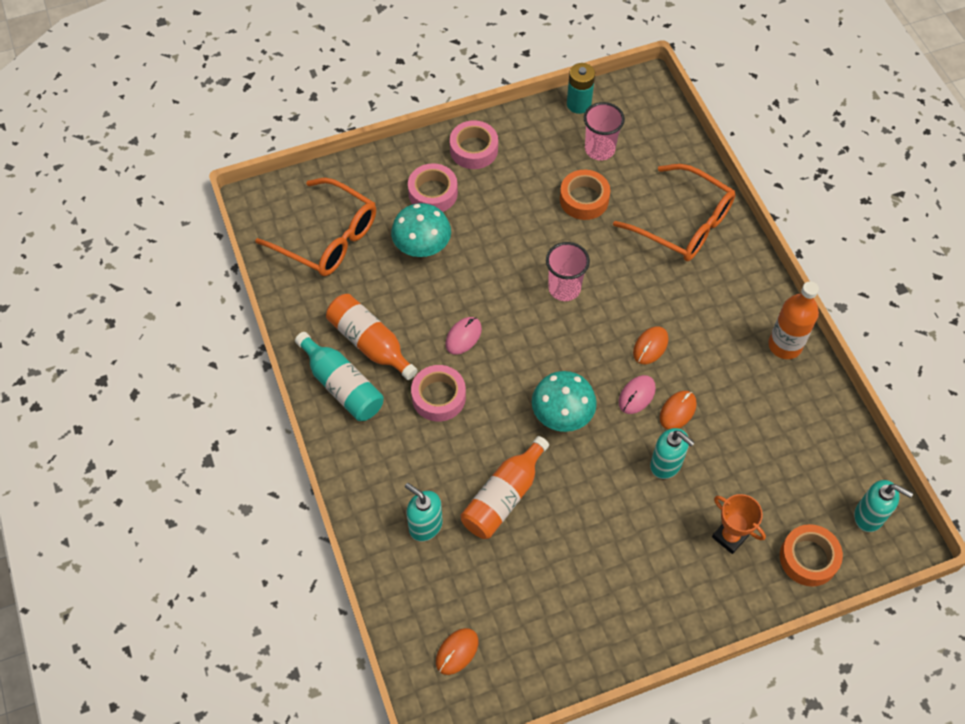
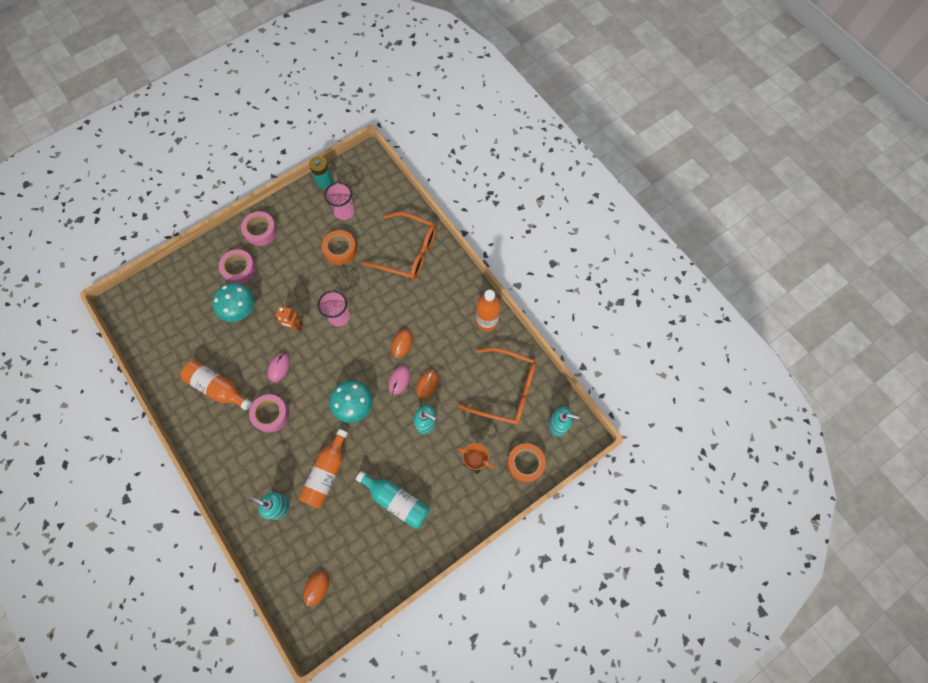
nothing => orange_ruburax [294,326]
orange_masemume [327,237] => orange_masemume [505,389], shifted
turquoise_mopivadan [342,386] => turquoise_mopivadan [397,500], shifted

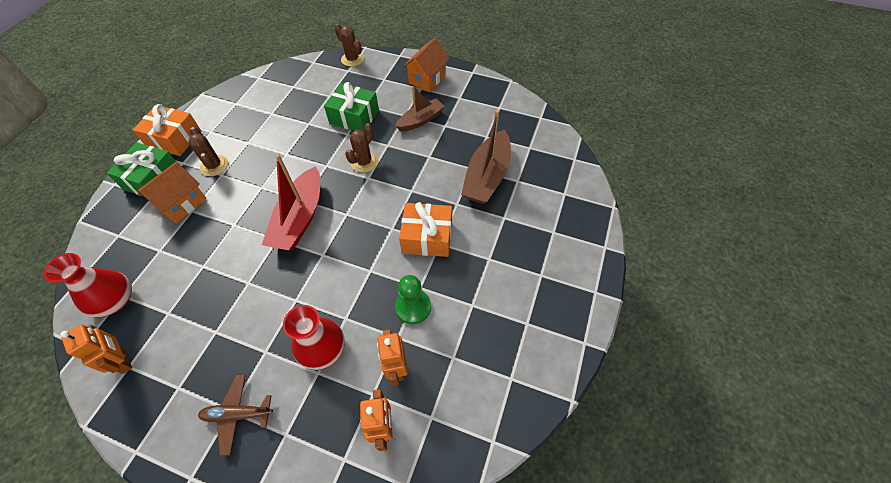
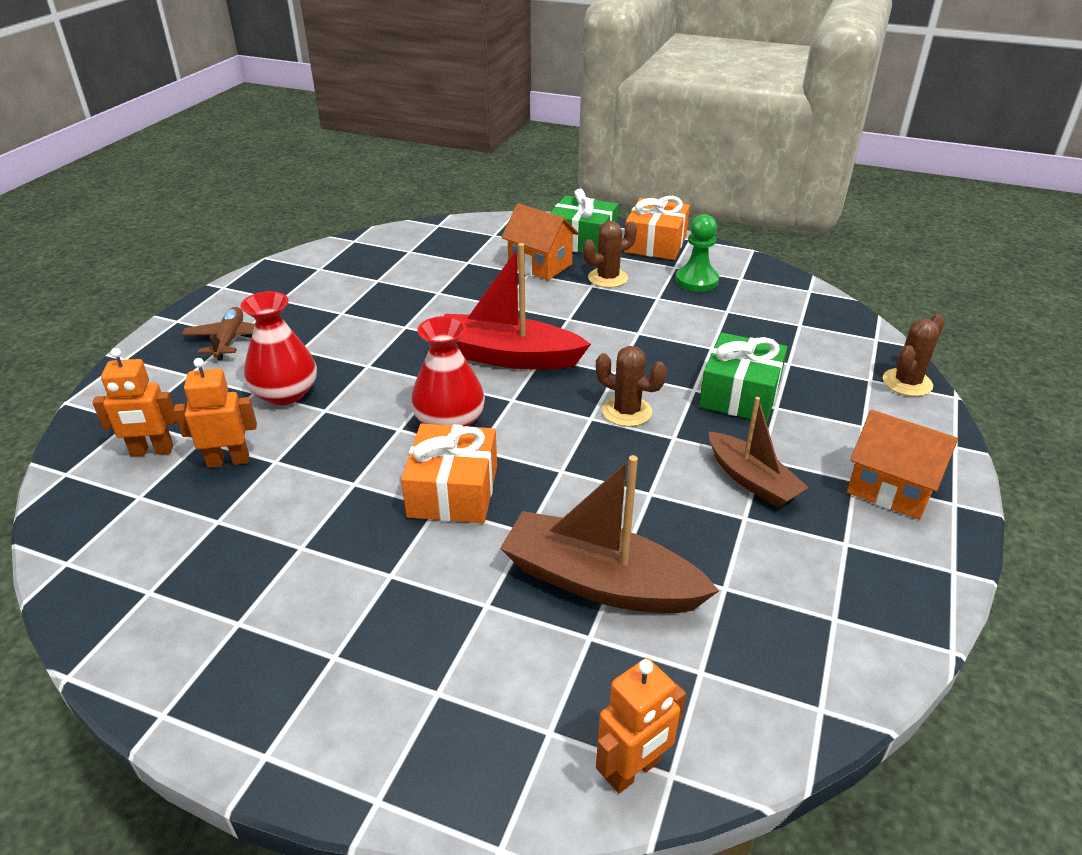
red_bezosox [115,300] => red_bezosox [449,421], shifted
orange_ruburax [124,360] => orange_ruburax [633,771], shifted
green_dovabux [413,307] => green_dovabux [696,281], shifted

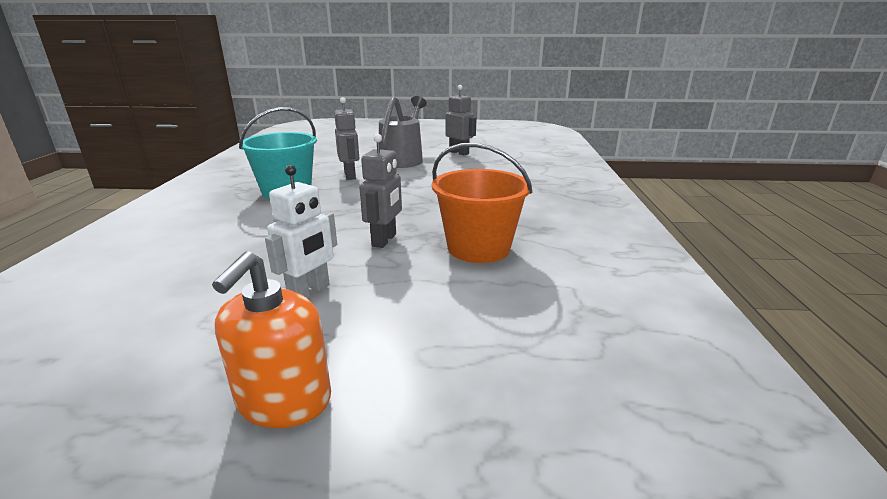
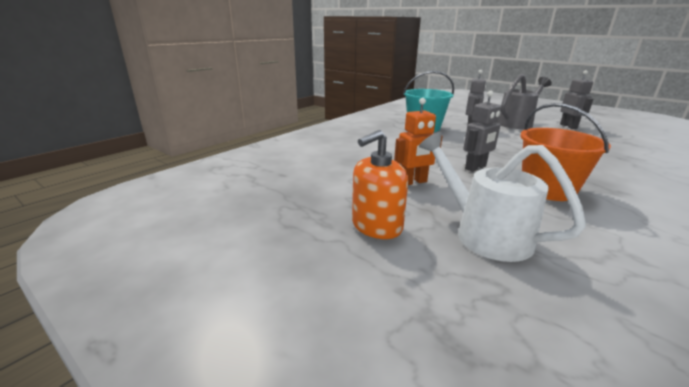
nothing => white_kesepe [482,233]
white_ruburax [309,292] => orange_ruburax [413,182]

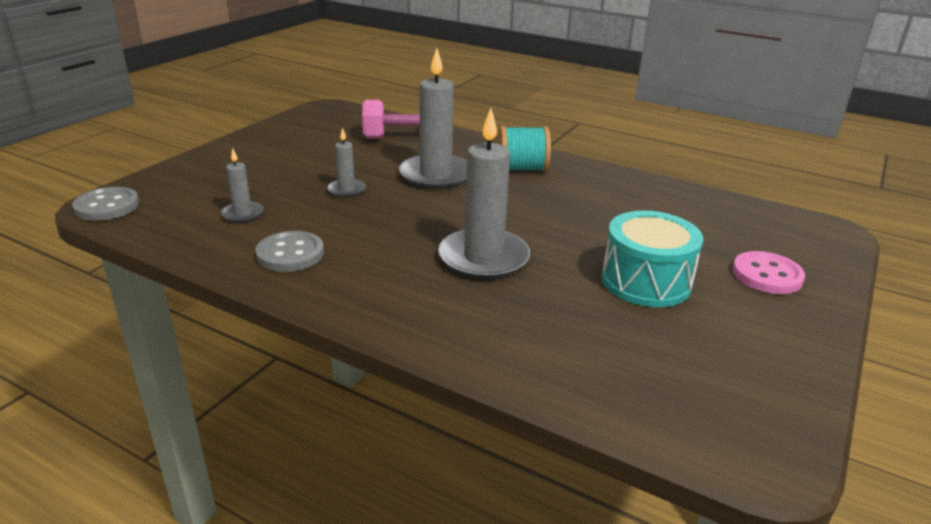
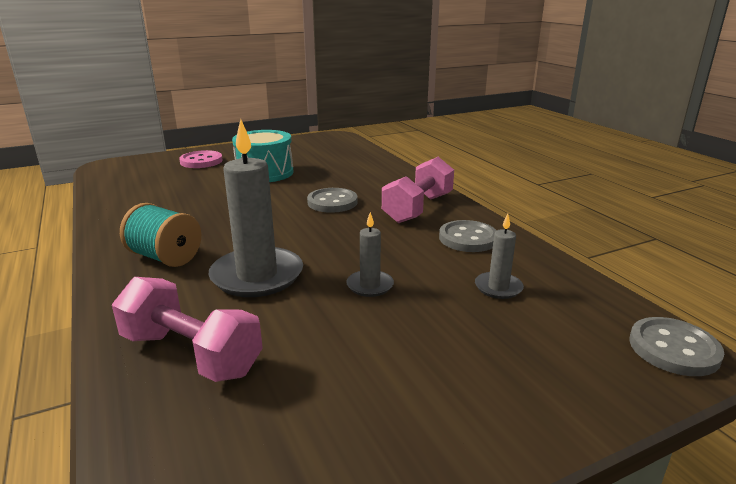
nothing => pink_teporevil [418,208]
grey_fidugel [483,258] => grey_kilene [332,202]

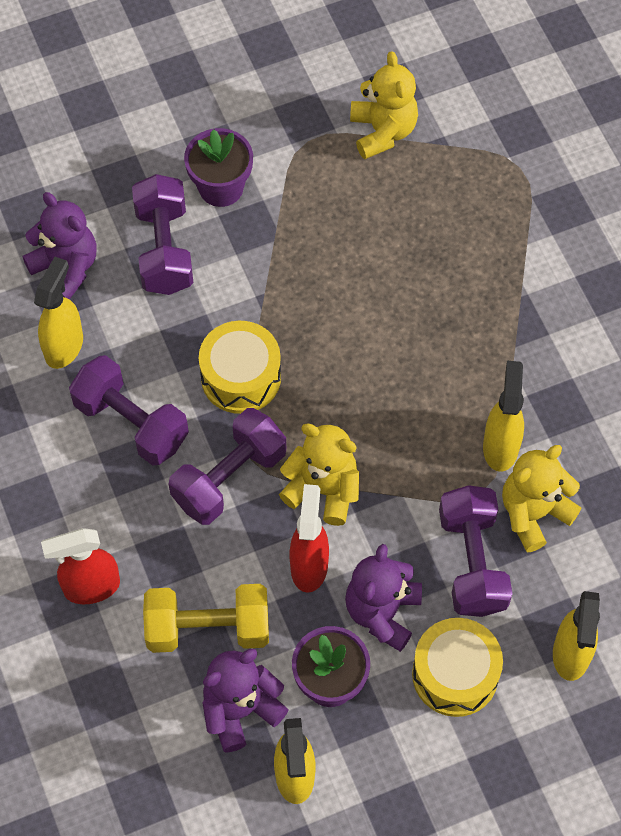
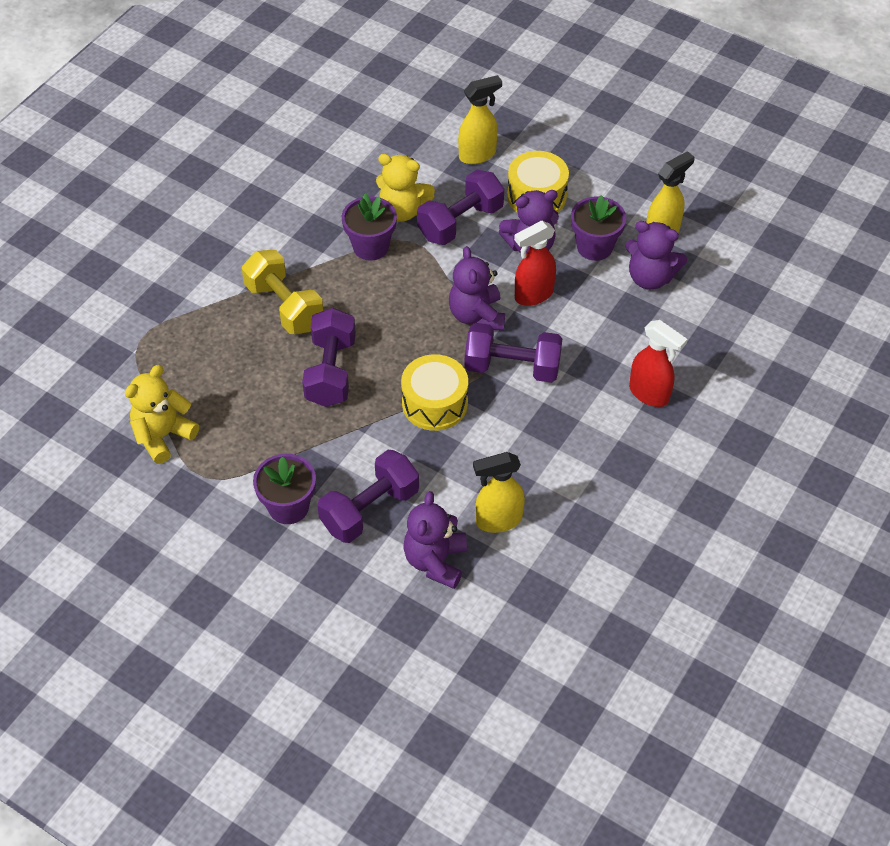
purple_teporevil [131,423] => purple_teporevil [331,372], shifted
yellow_teporevil [208,628] => yellow_teporevil [284,306], shifted
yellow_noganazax [500,446] => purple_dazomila [371,247]
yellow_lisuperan [323,489] => purple_lisuperan [477,316]

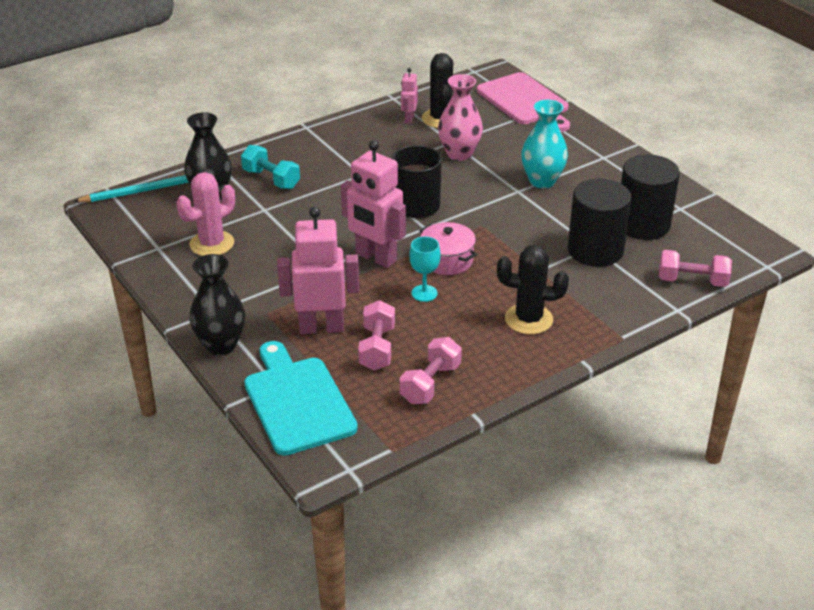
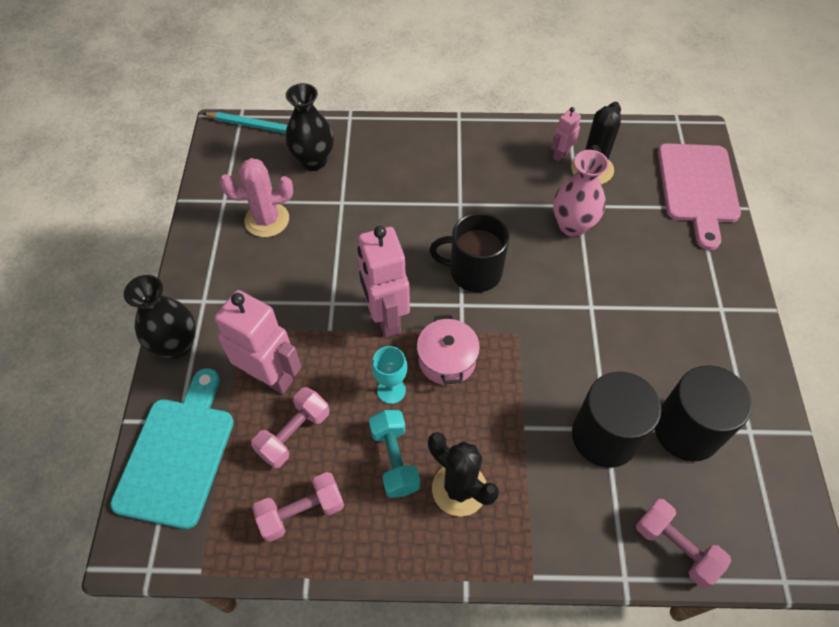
turquoise_bezosox [542,181] => nothing
turquoise_teporevil [271,179] => turquoise_teporevil [394,459], shifted

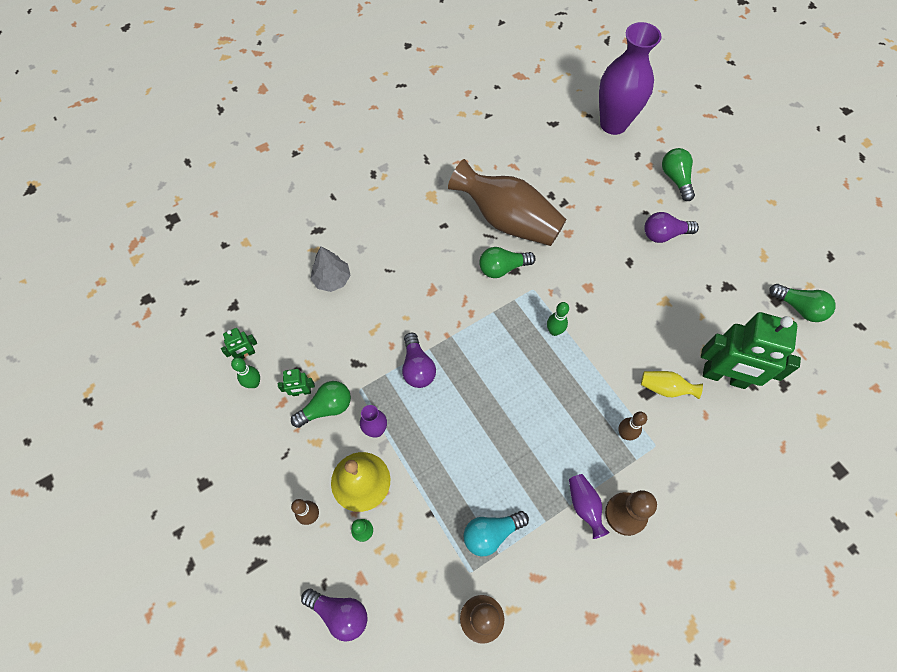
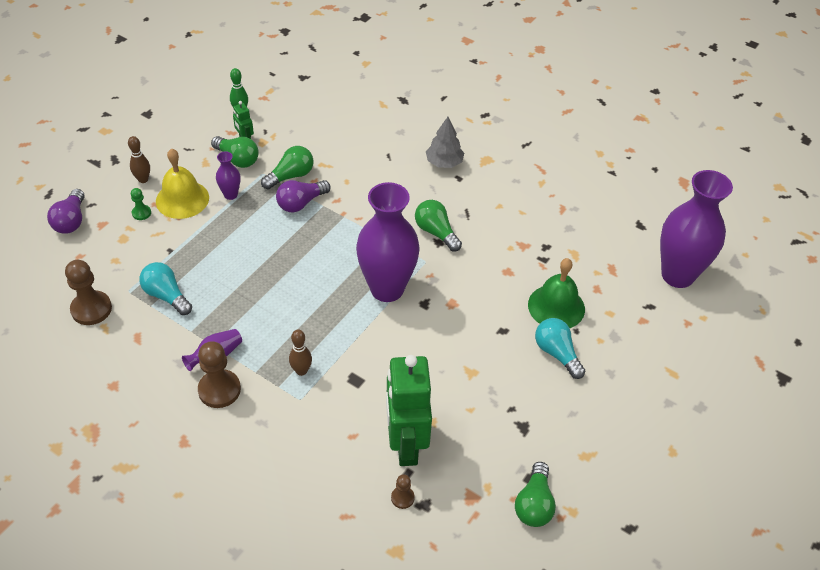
green_ruburax [246,354] => nothing
brown_bezosox [507,220] => nothing
yellow_bezosox [665,388] => nothing
nothing => brown_dovabux [402,498]
nothing => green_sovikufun [556,306]
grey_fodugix [332,279] => grey_fodugix [444,162], shifted
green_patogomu [675,179] => green_patogomu [291,176], shifted
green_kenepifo [554,331] => purple_bezosox [387,289]
purple_patogomu [664,234] => turquoise_patogomu [557,353]

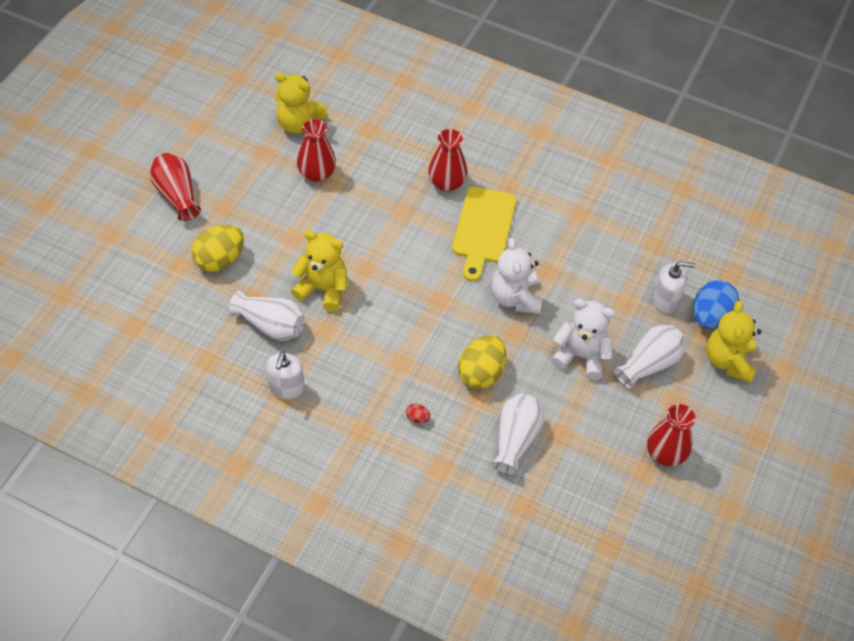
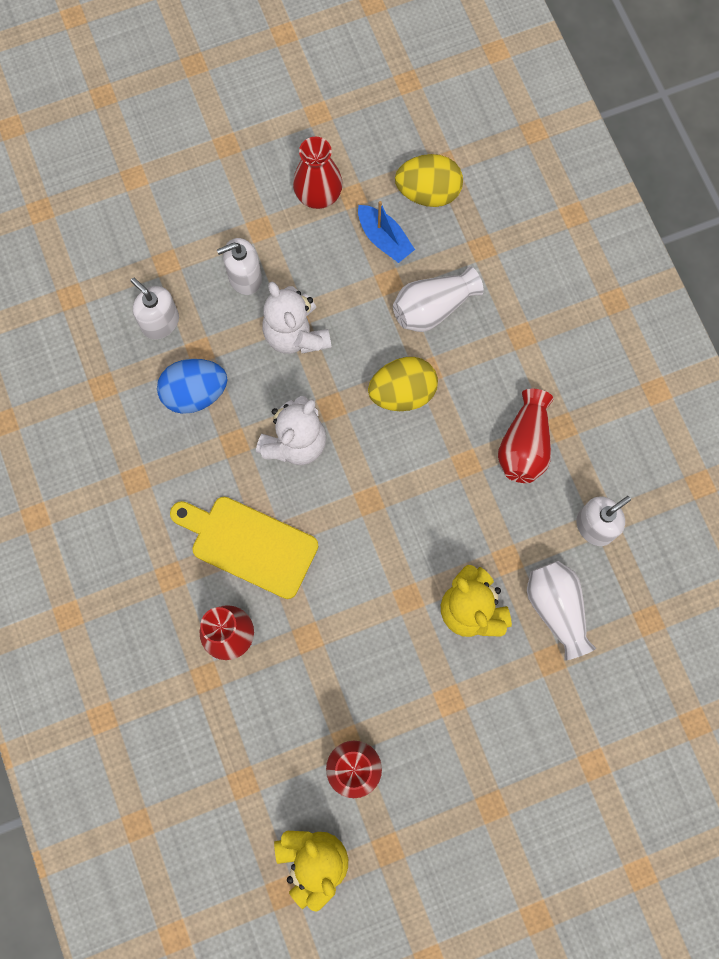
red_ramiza [417,418] => nothing
yellow_lisuperan [728,361] => nothing
nothing => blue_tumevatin [384,239]
red_bezosox [177,195] => red_bezosox [524,445], shifted
yellow_ramiza [220,260] => yellow_ramiza [428,192], shifted
blue_ramiza [710,317] => blue_ramiza [195,393], shifted
white_bezosox [649,364] => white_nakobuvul [245,277]
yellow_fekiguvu [483,229] => yellow_fekiguvu [248,544], 120 degrees counterclockwise

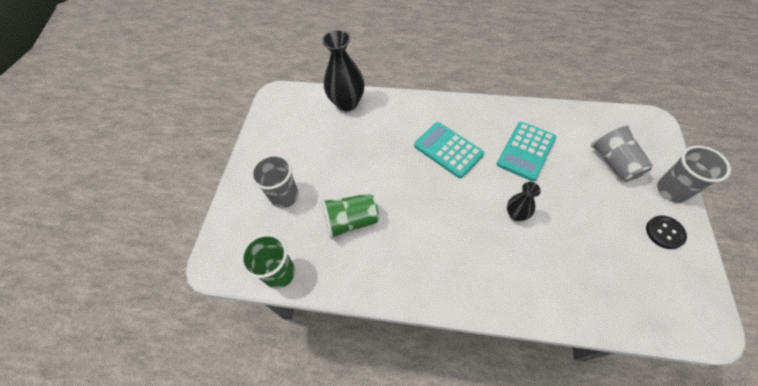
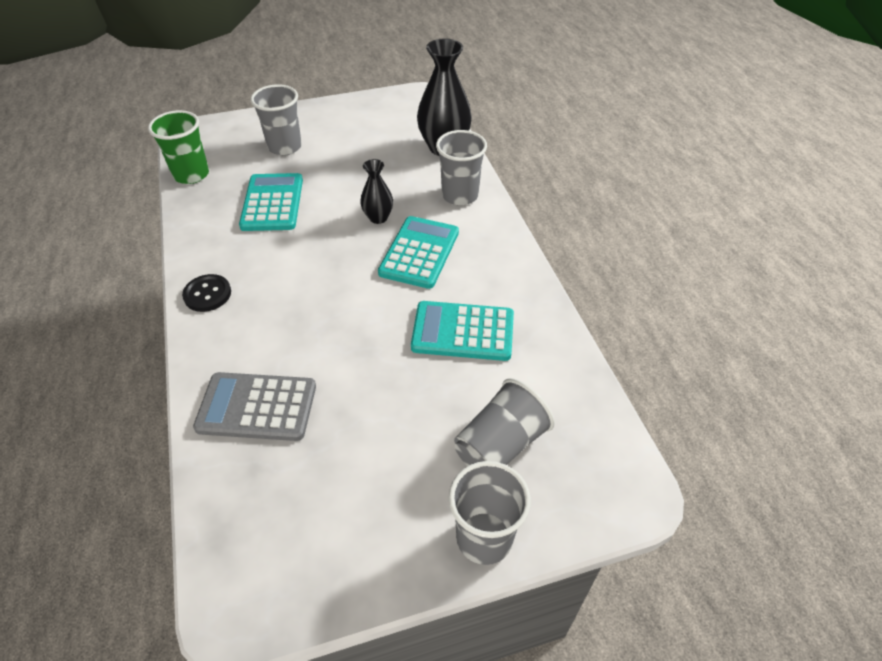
nothing => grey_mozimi [257,407]
nothing => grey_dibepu [460,195]
black_bezosox [516,214] => black_bezosox [378,218], shifted
black_kilene [664,232] => black_kilene [207,294], shifted
green_dibepu [351,221] => turquoise_mozimi [272,203]

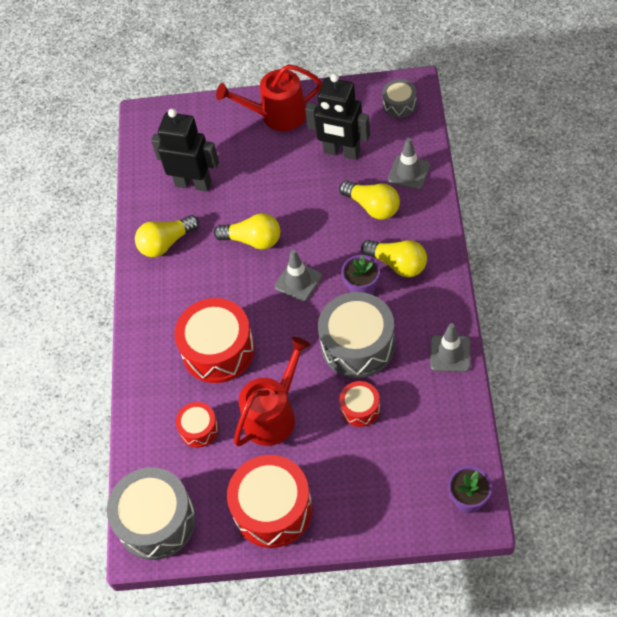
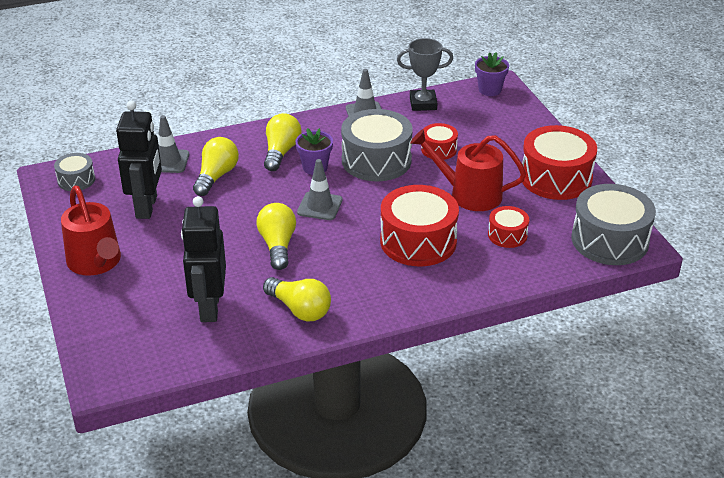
nothing => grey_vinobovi [423,103]

